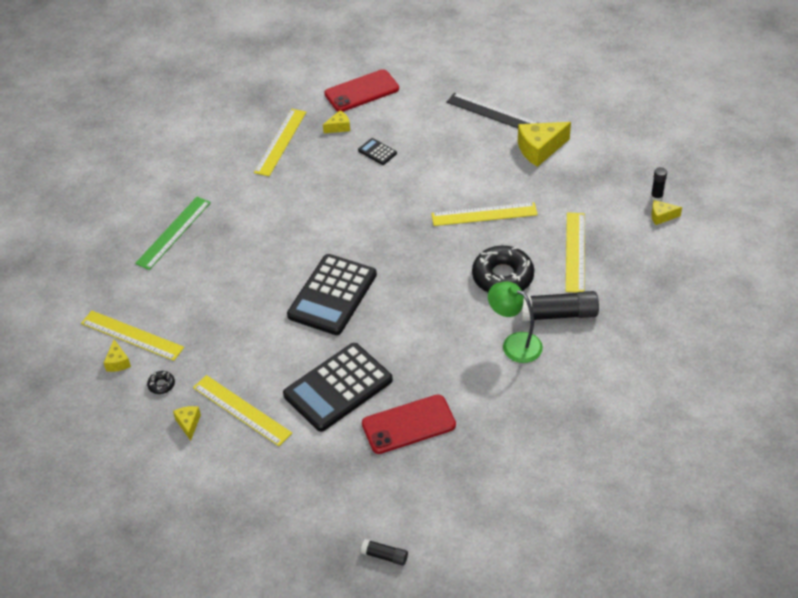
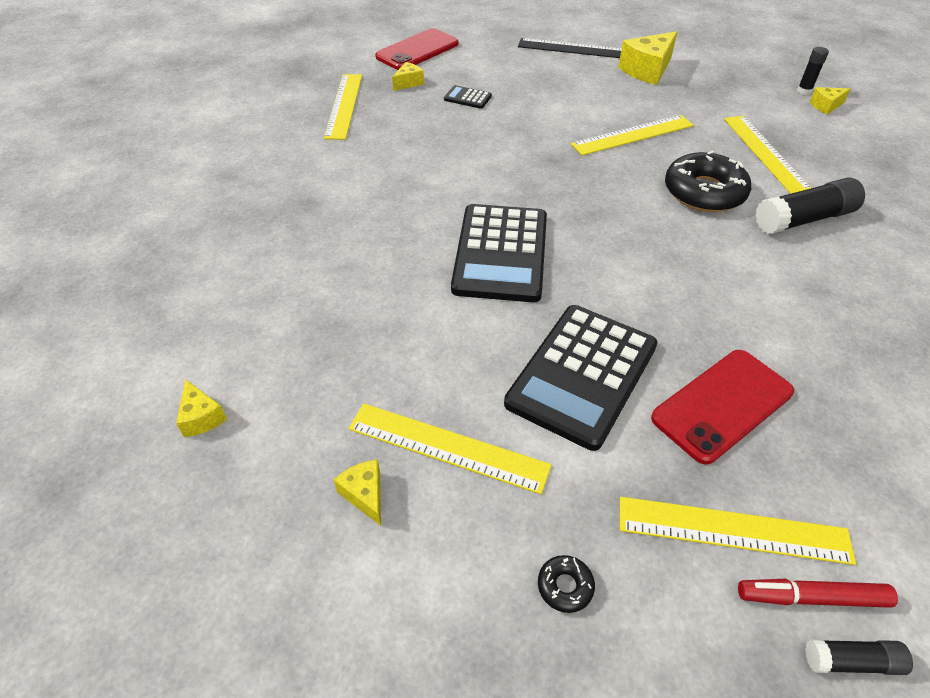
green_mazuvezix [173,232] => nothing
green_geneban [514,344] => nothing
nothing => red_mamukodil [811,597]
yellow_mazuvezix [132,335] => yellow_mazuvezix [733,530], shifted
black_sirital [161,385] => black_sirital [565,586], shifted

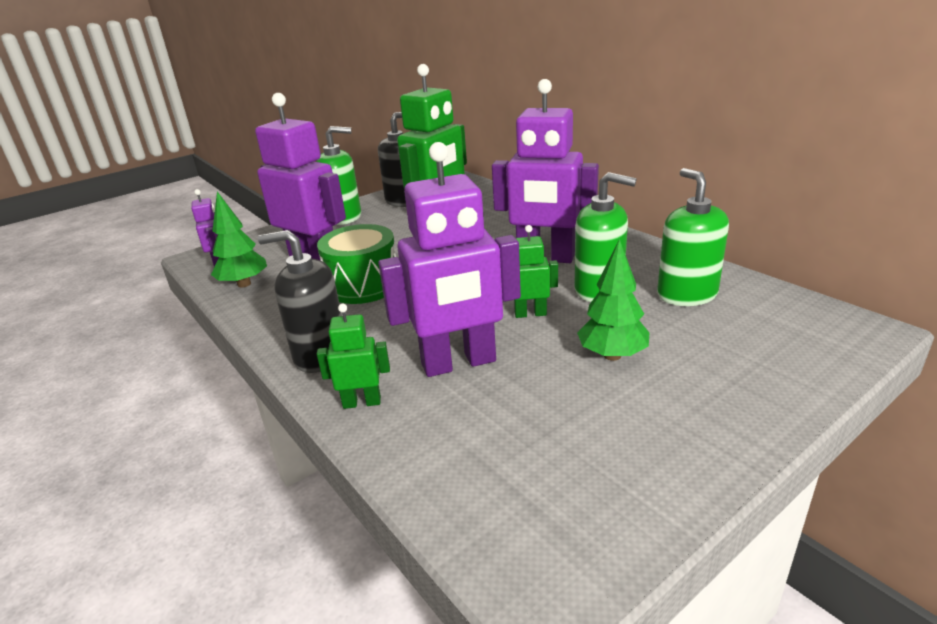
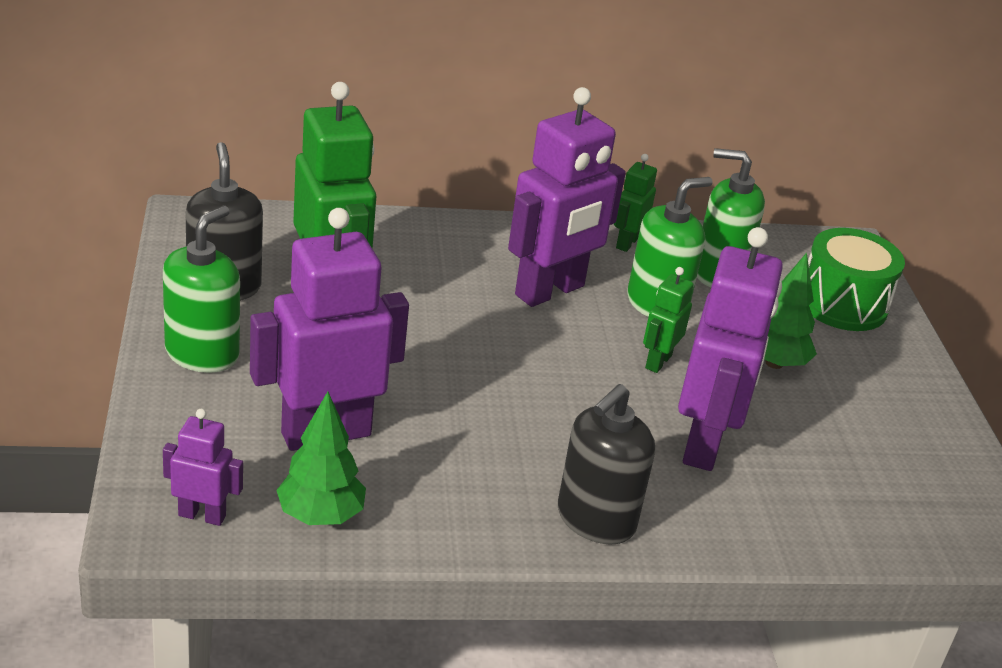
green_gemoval [363,285] => green_gemoval [842,304], shifted
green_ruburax [362,402] => green_ruburax [627,243], shifted

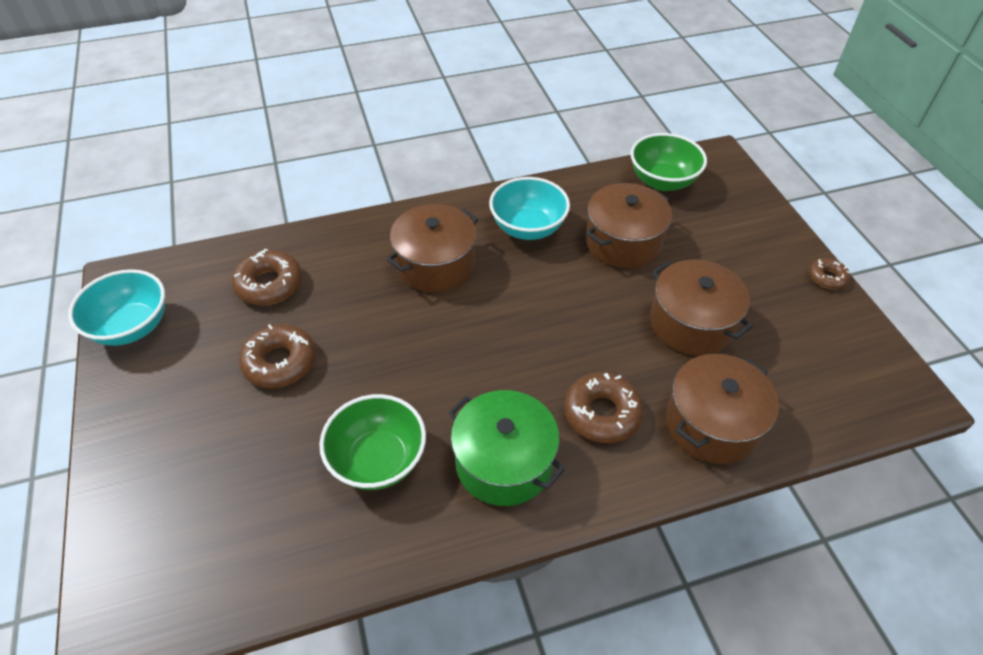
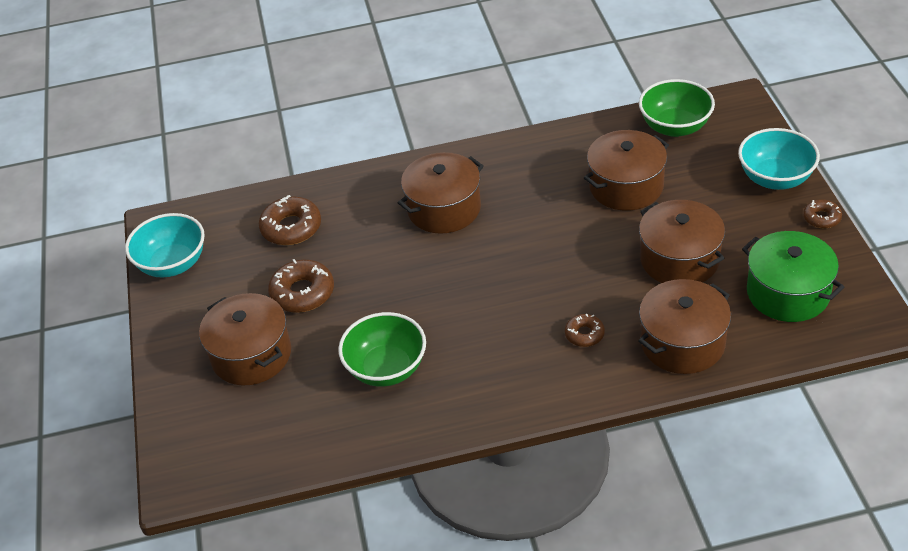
nothing => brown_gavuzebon [251,355]
green_gavuzebon [504,462] => green_gavuzebon [787,293], shifted
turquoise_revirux [528,228] => turquoise_revirux [775,178], shifted
brown_sirital [602,413] => brown_sirital [584,334], x0.57

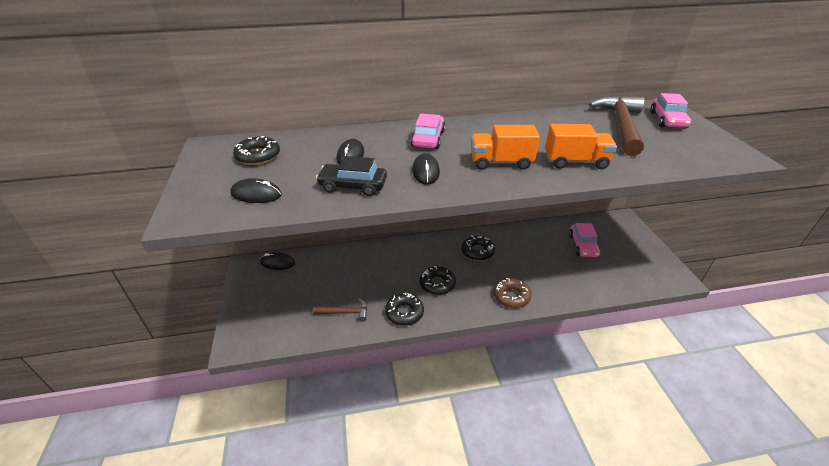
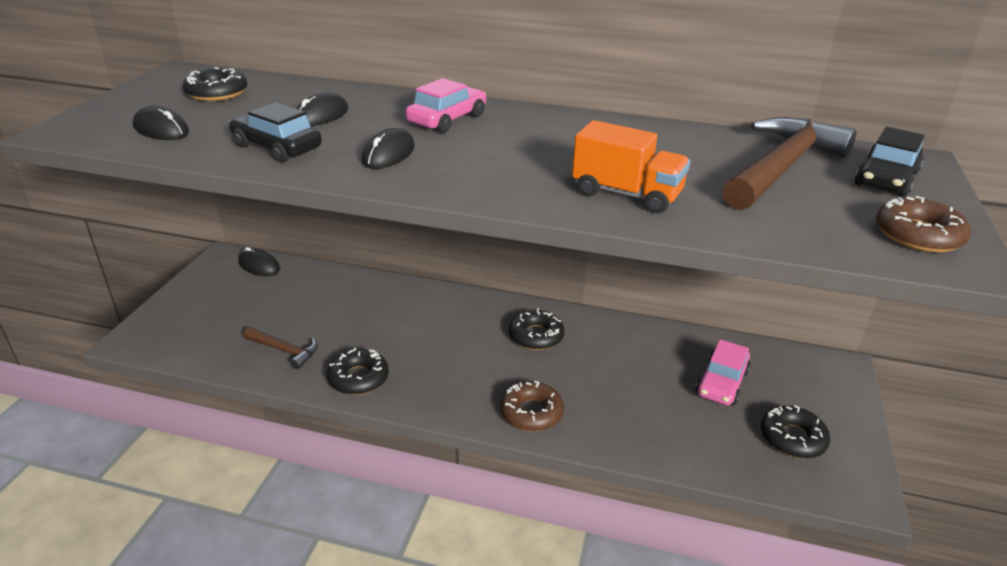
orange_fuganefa [500,162] => nothing
nothing => brown_sirital [918,235]
black_sirital [437,284] => black_sirital [792,438], shifted
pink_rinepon [667,120] => black_rinepon [886,179]

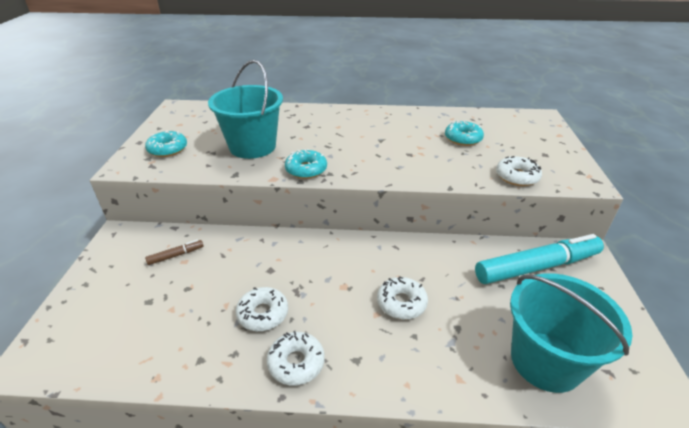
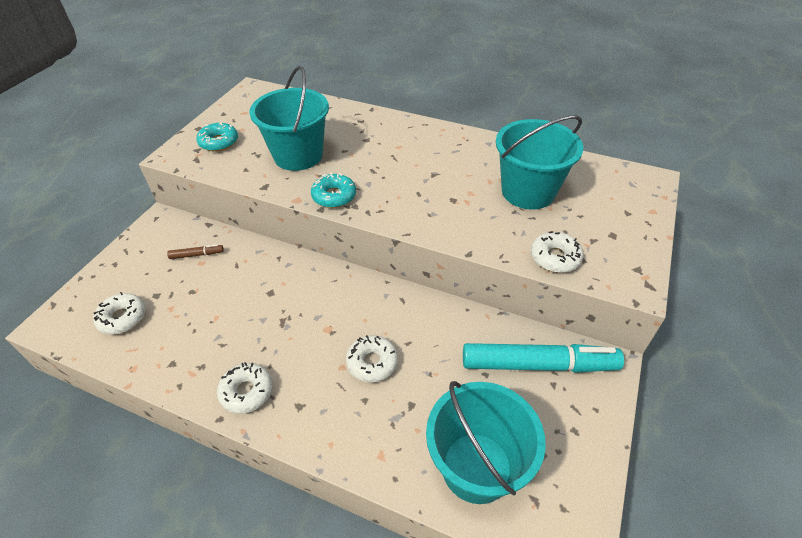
white_sirital [263,314] => white_sirital [122,318], shifted
turquoise_sirital [463,138] => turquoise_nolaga [528,191]

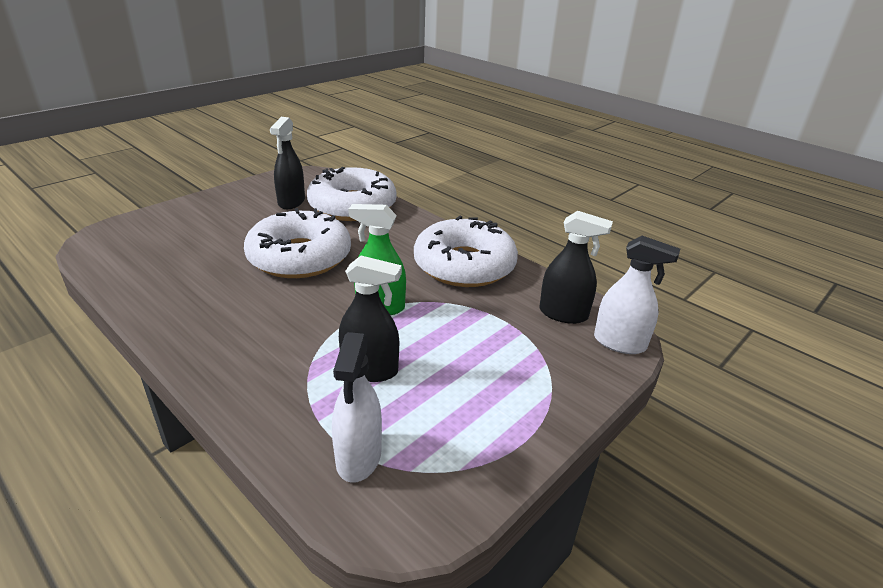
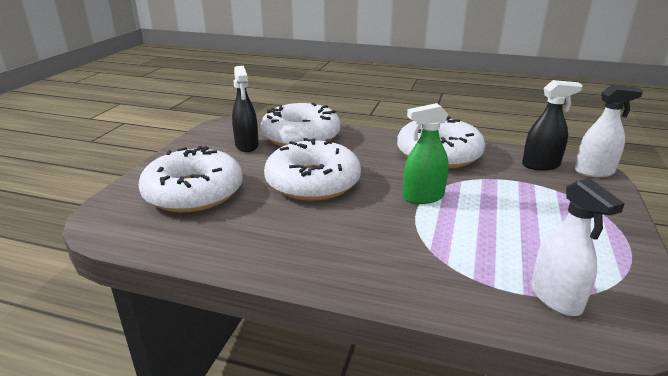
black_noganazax [370,370] => nothing
nothing => white_sirital [194,192]

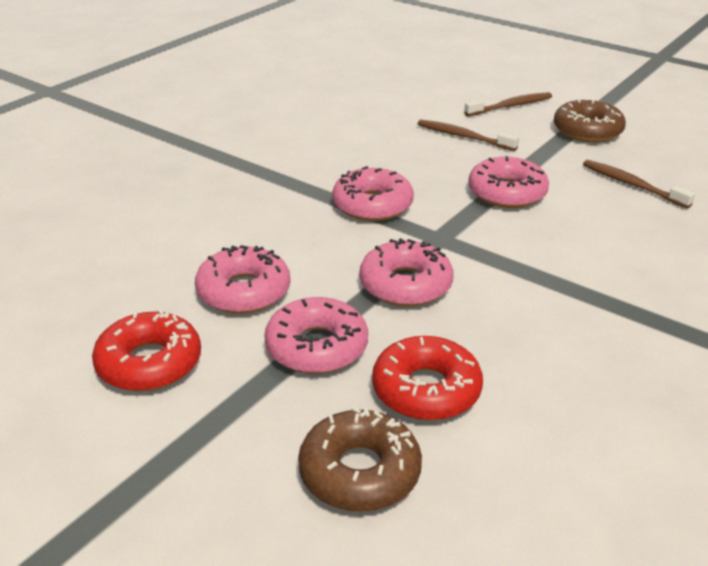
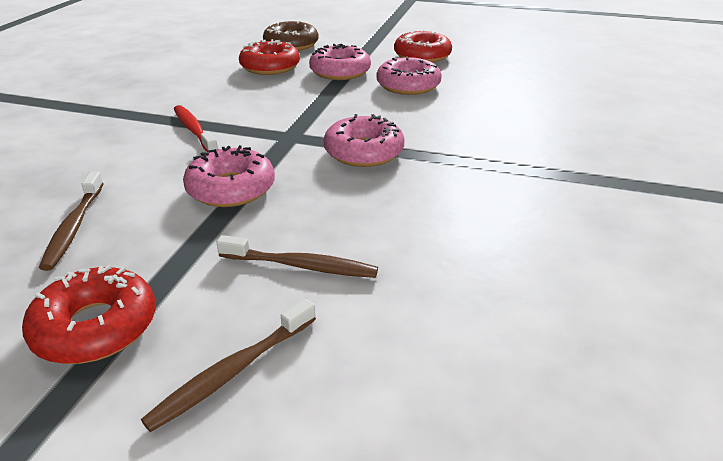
pink_sirital [405,284] => nothing
nothing => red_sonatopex [194,130]
brown_sirital [587,131] => red_sirital [96,327]
brown_sonatopex [632,185] => brown_sonatopex [74,227], 60 degrees clockwise

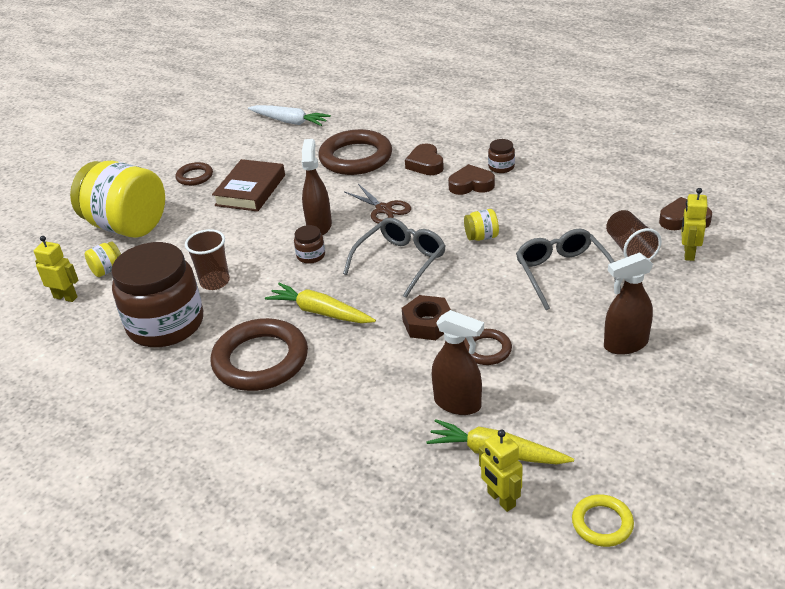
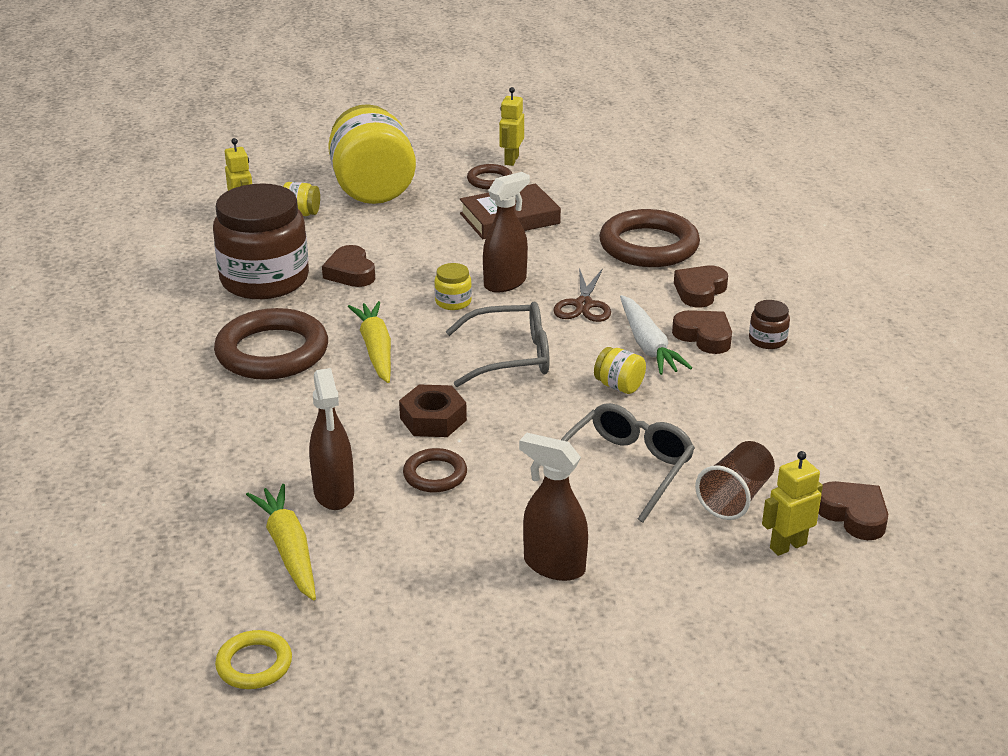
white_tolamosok [289,121] => white_tolamosok [648,345], shifted
yellow_ruburax [501,499] => yellow_ruburax [511,160], shifted
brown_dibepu [215,282] => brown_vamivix [350,273]
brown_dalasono [311,255] => yellow_dalasono [453,302]

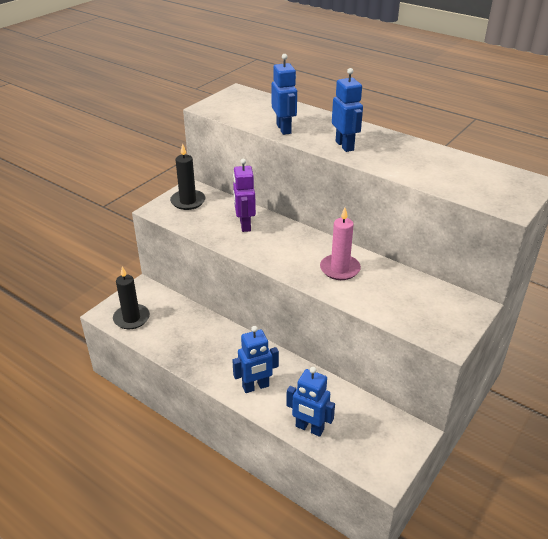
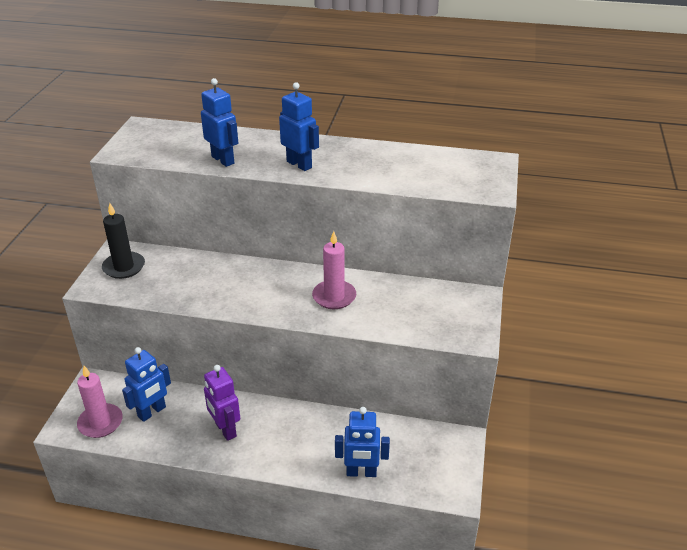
blue_ruburax [256,387] => blue_ruburax [152,412], shifted
purple_ruburax [245,225] => purple_ruburax [225,430], shifted
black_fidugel [131,318] => pink_fidugel [100,423]

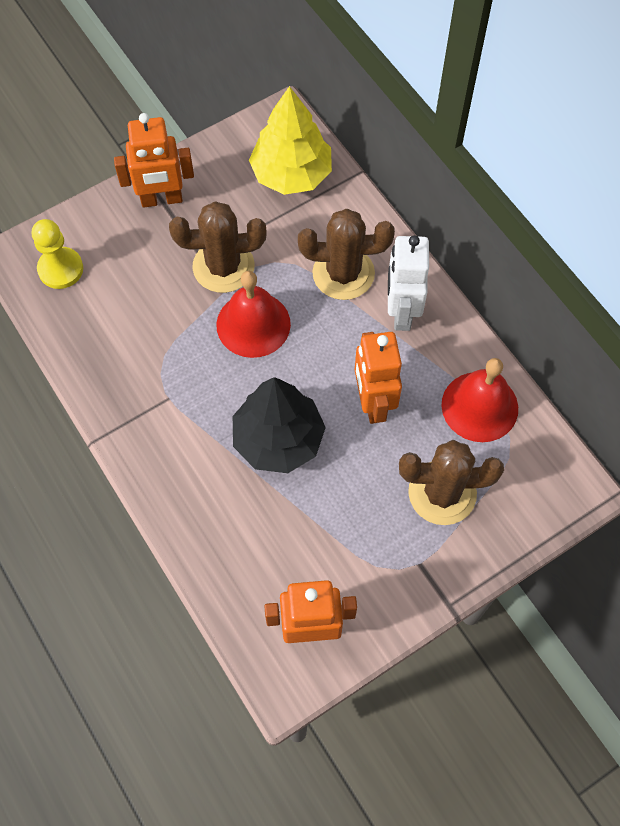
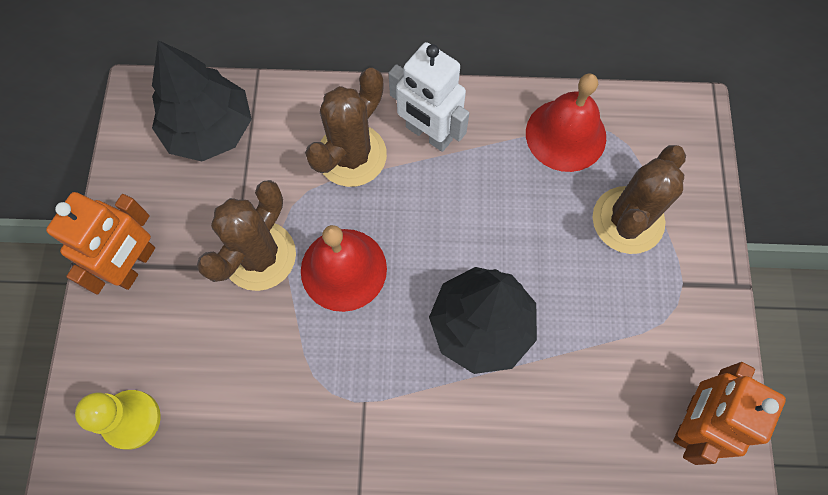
orange_ruburax [373,403] => nothing
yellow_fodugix [291,174] => black_fodugix [209,129]

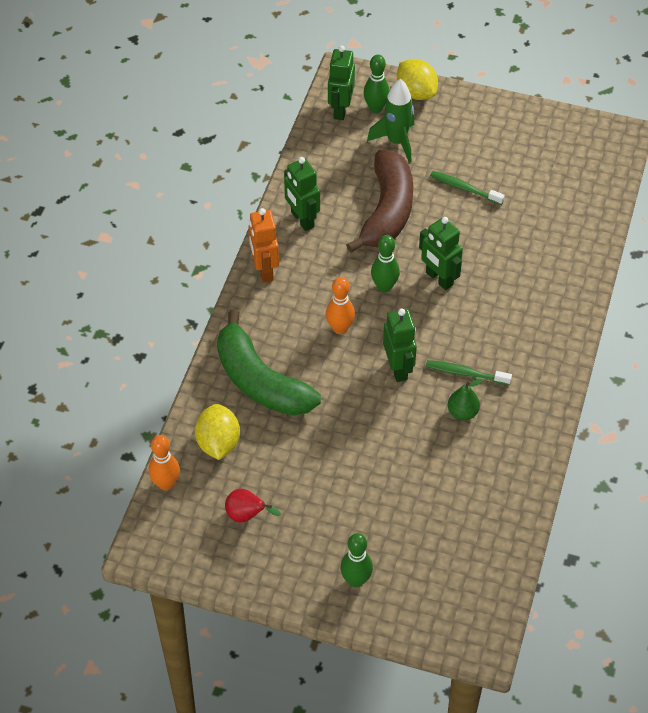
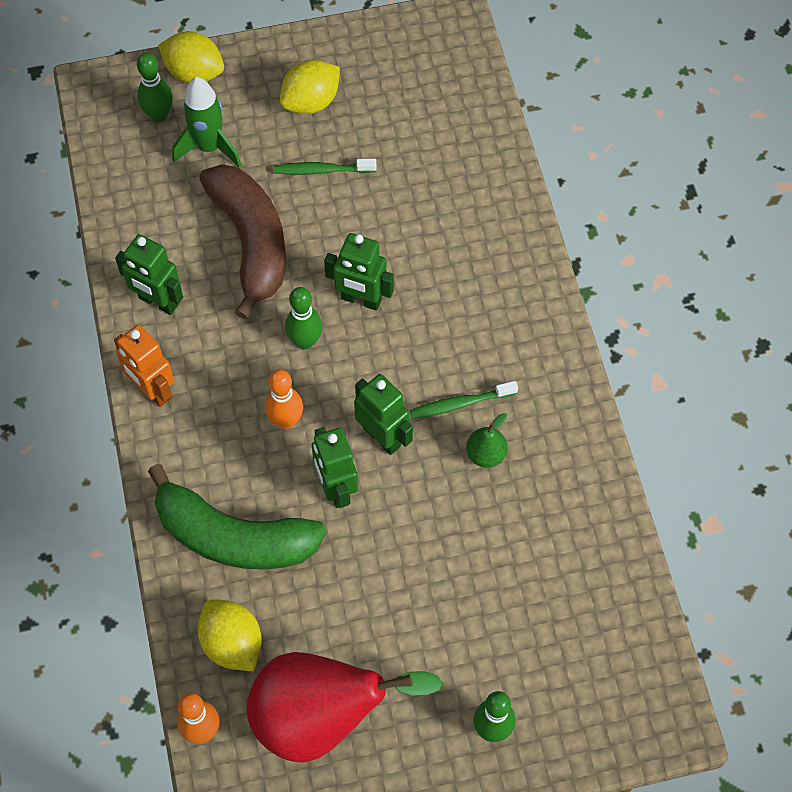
nothing => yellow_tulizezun [311,102]
green_ruburax [340,110] => green_ruburax [336,488], shifted
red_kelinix [247,516] => red_kelinix [321,718], x2.39

